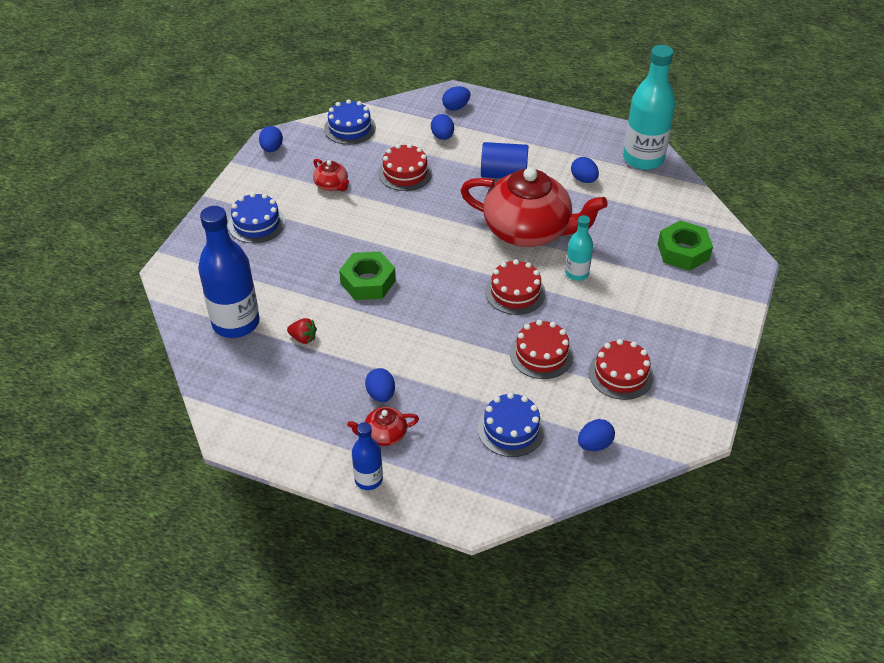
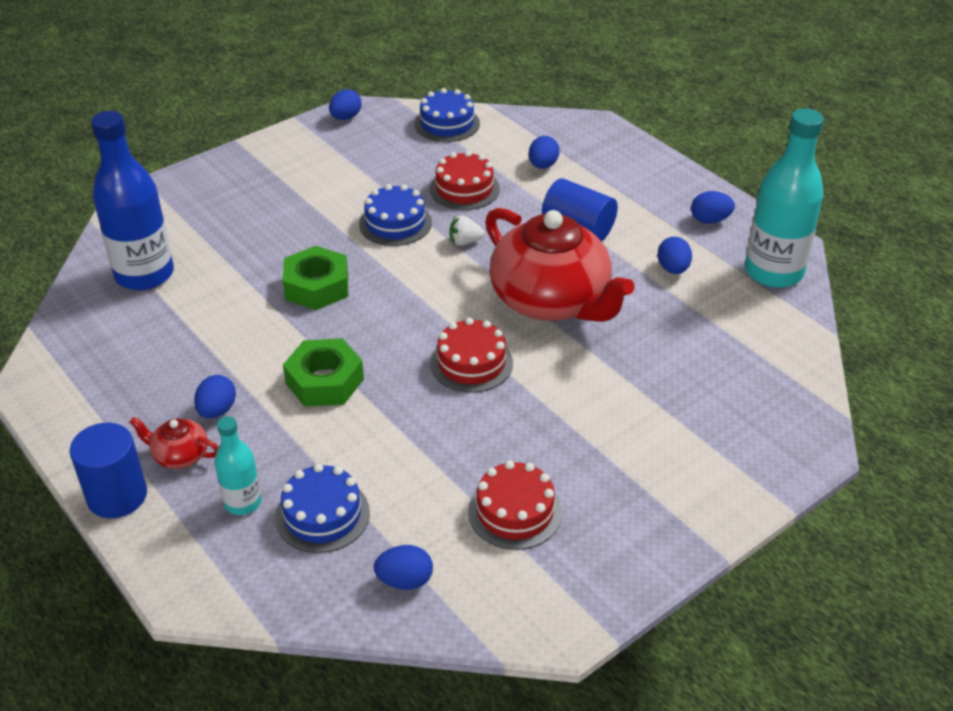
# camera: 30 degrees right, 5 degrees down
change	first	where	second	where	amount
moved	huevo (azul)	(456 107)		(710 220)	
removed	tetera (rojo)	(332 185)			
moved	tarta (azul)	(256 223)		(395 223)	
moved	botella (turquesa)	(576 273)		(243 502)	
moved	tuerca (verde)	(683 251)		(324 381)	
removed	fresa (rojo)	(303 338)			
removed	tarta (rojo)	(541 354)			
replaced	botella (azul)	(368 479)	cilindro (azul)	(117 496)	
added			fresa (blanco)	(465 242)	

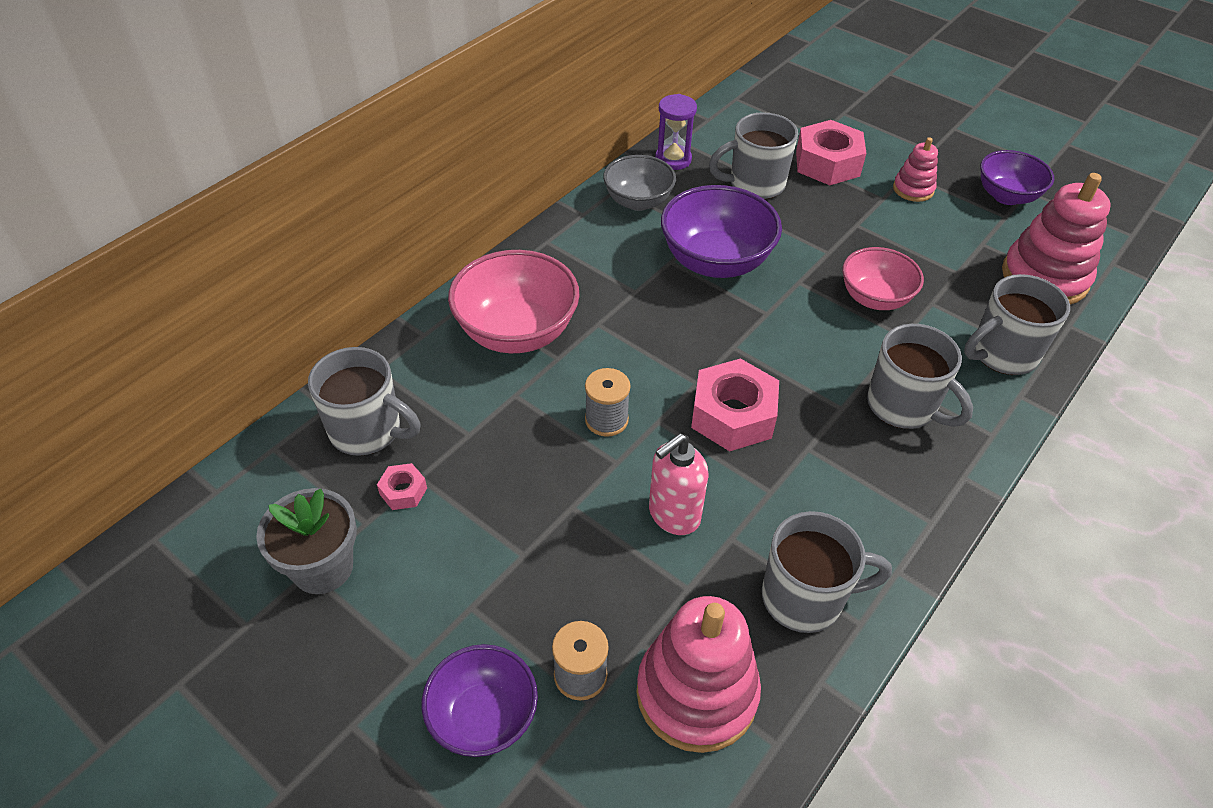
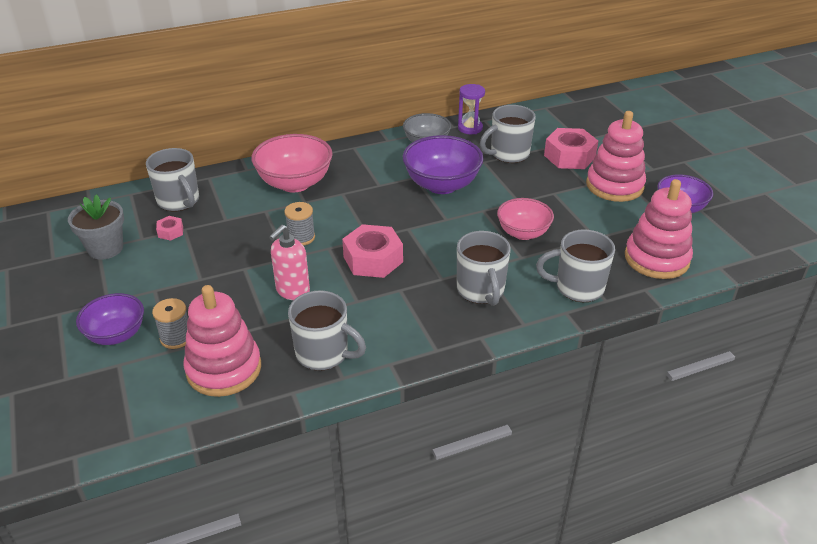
# camera: 30 degrees right, 10 degrees down
change	first	where	second	where	amount
turned	taza (gris)	(755 184)		(508 154)	45 degrees counterclockwise
resized	juguete apilable (rosa)	(913 189)		(614 186)	x1.90
turned	dispensador de jabón (rosa)	(673 515)		(292 291)	45 degrees counterclockwise

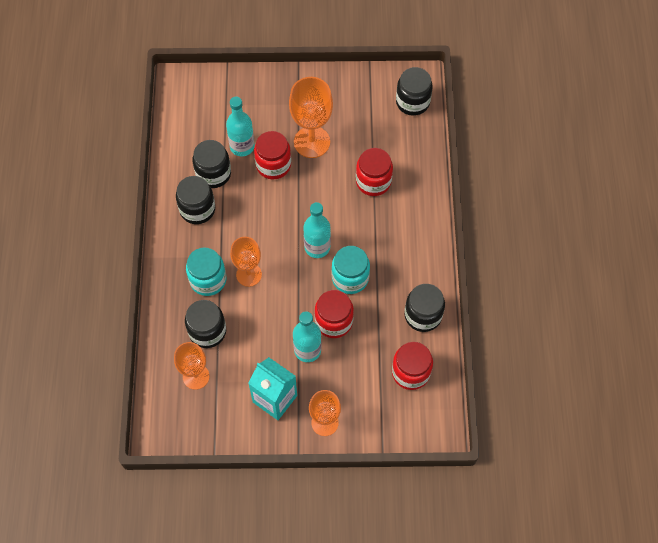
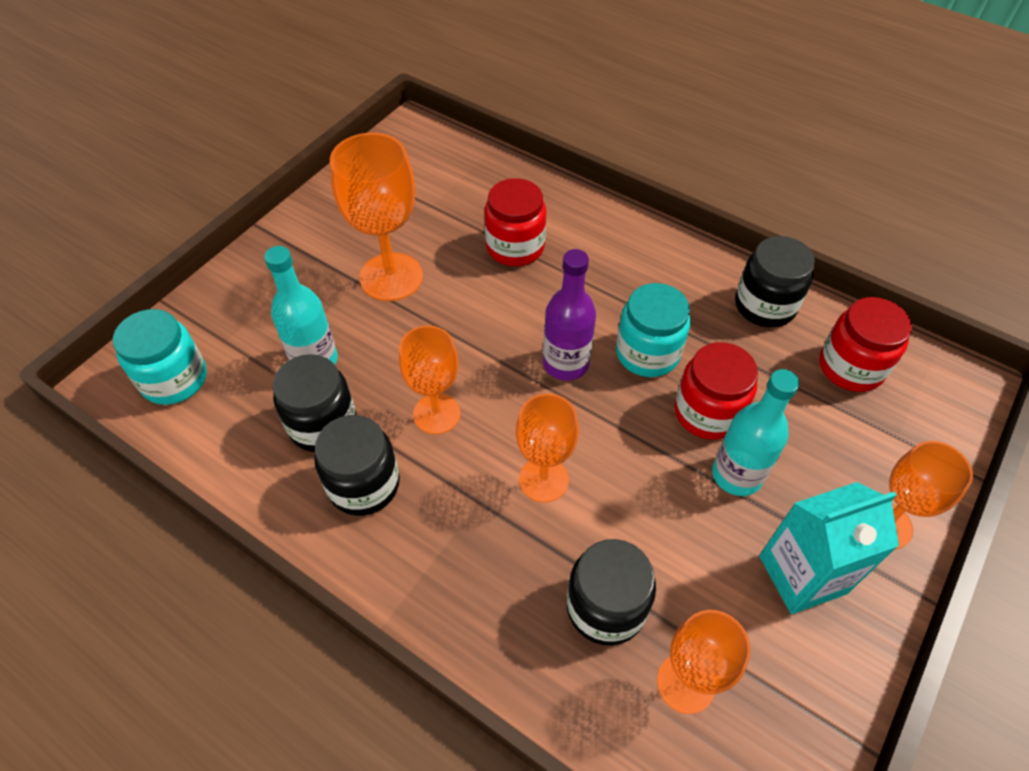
# camera: 55 degrees left, 10 degrees down
change	first	where	second	where	amount
removed	tarro (negro)	(412 102)			
removed	tarro (rojo)	(273 165)			
recoloured	botella (turquesa)	(317 247)	botella (morado)	(566 363)	
moved	tarro (turquesa)	(208 280)		(174 379)	
added			copa (naranja)	(436 414)	

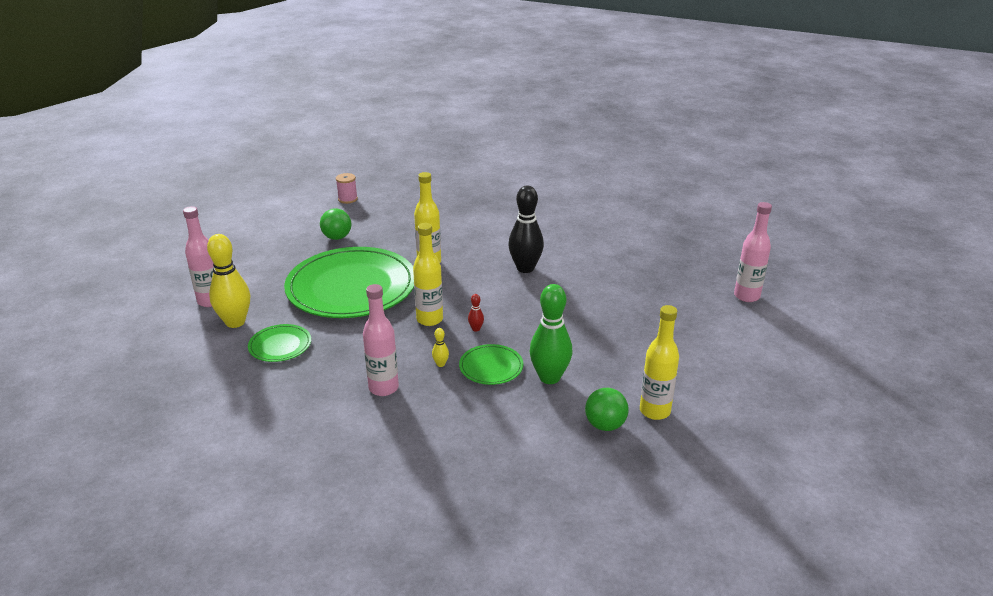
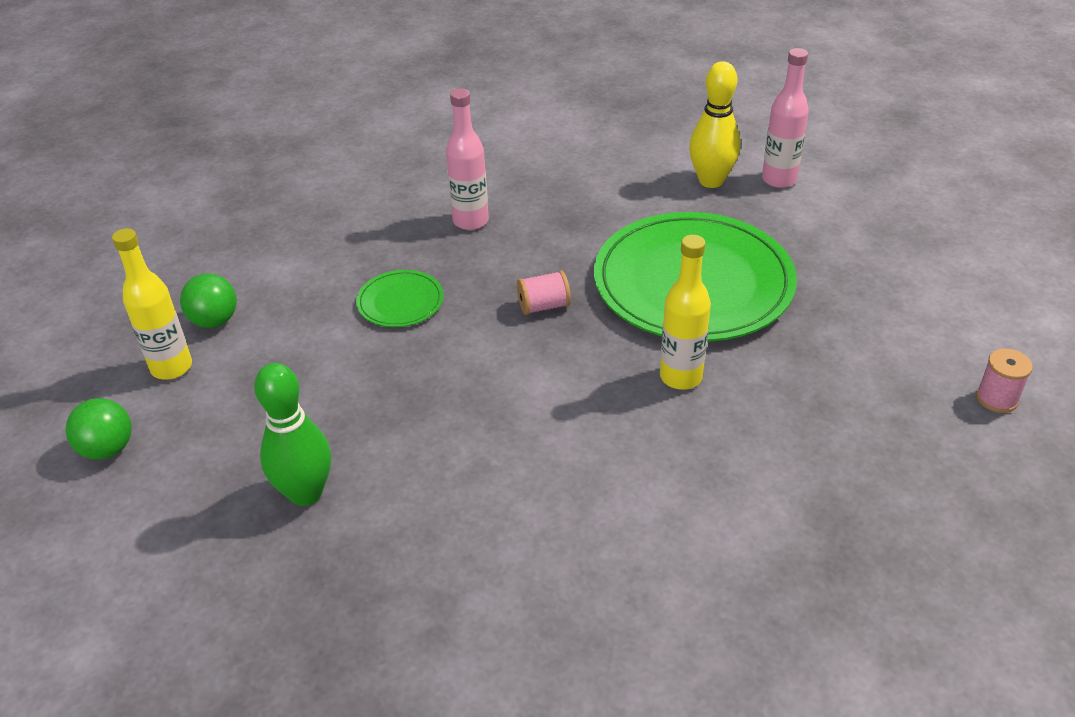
# camera: 135 degrees right, 10 degrees up
change	first	where	second	where	amount
removed	bolo (negro)	(525 268)			
removed	botella (rosa)	(746 296)			
moved	pelota (verde)	(337 237)		(108 449)	
replaced	botella (amarillo)	(429 319)	carrete (rosa)	(543 306)	
moved	bolo (verde)	(549 377)		(306 493)	
removed	bolo (rojo)	(476 329)			
removed	plato (verde)	(280 345)			
removed	bolo (amarillo)	(440 364)			

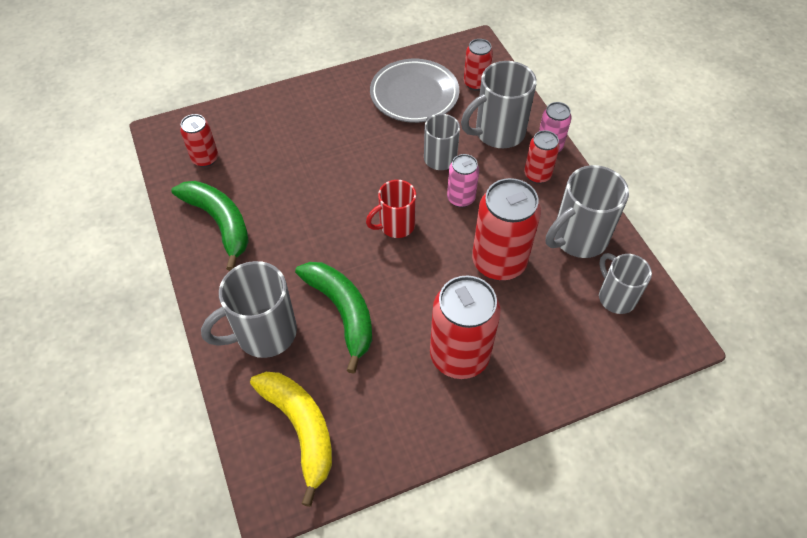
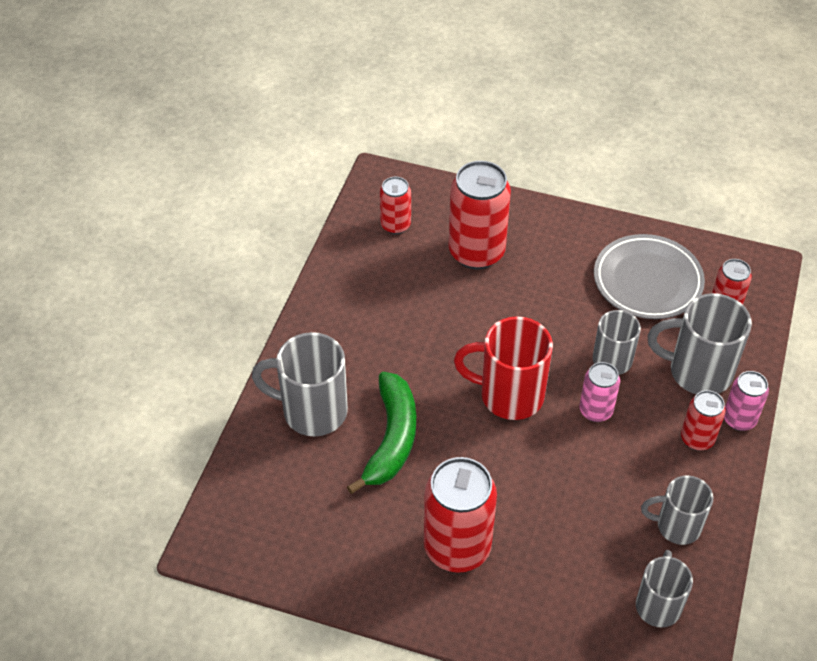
# camera: 40 degrees right, 5 degrees down
change	first	where	second	where	amount
resized	taza (gris)	(578 238)		(676 526)	x0.65
moved	lata (rojo)	(499 262)		(476 252)	
resized	taza (rojo)	(395 225)		(509 395)	x1.55
removed	plátano (verde)	(220 223)			
removed	plátano (amarillo)	(301 429)			

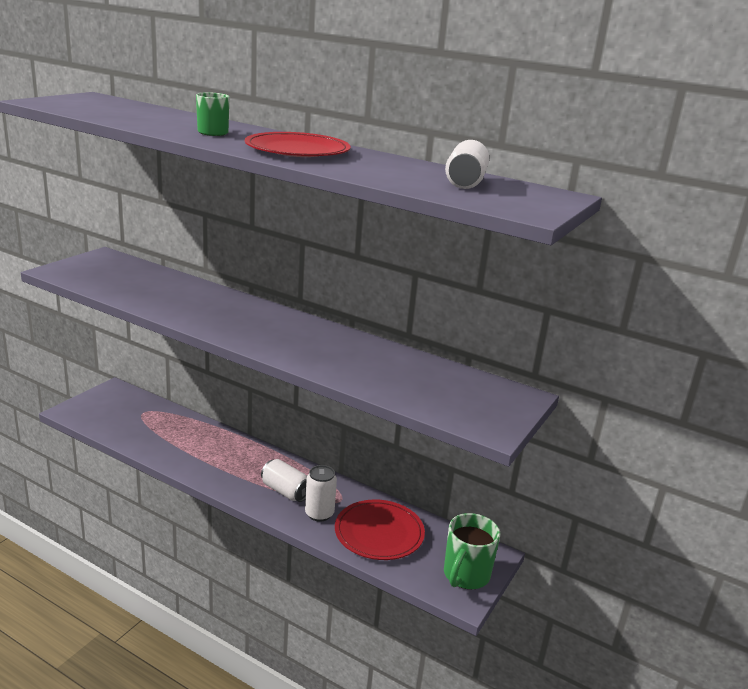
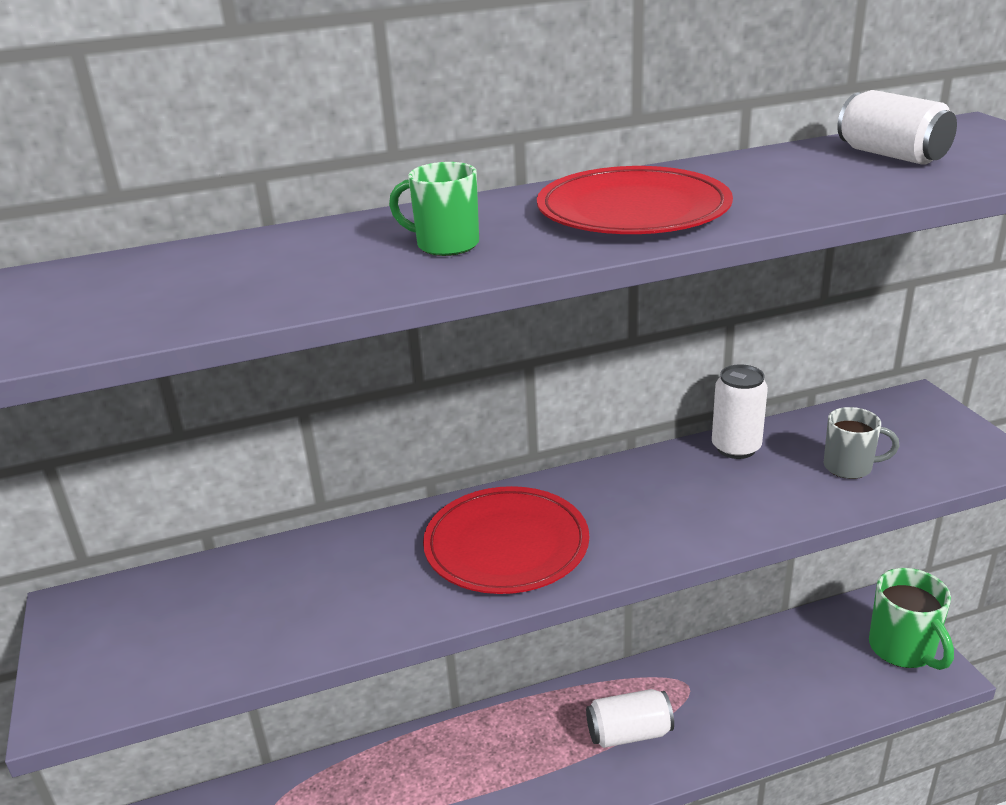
# camera: 45 degrees left, 5 degrees up
change	first	where	second	where	amount
moved	lata (blanco)	(319 514)		(736 448)	
moved	plato (rojo)	(379 533)		(506 545)	
added			taza (gris)	(849 467)	

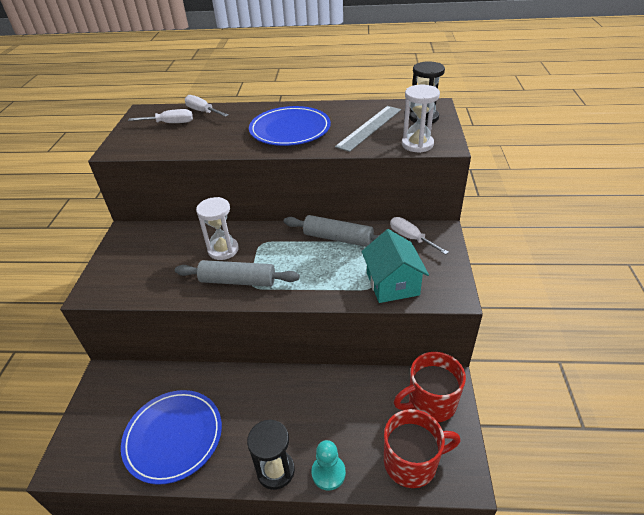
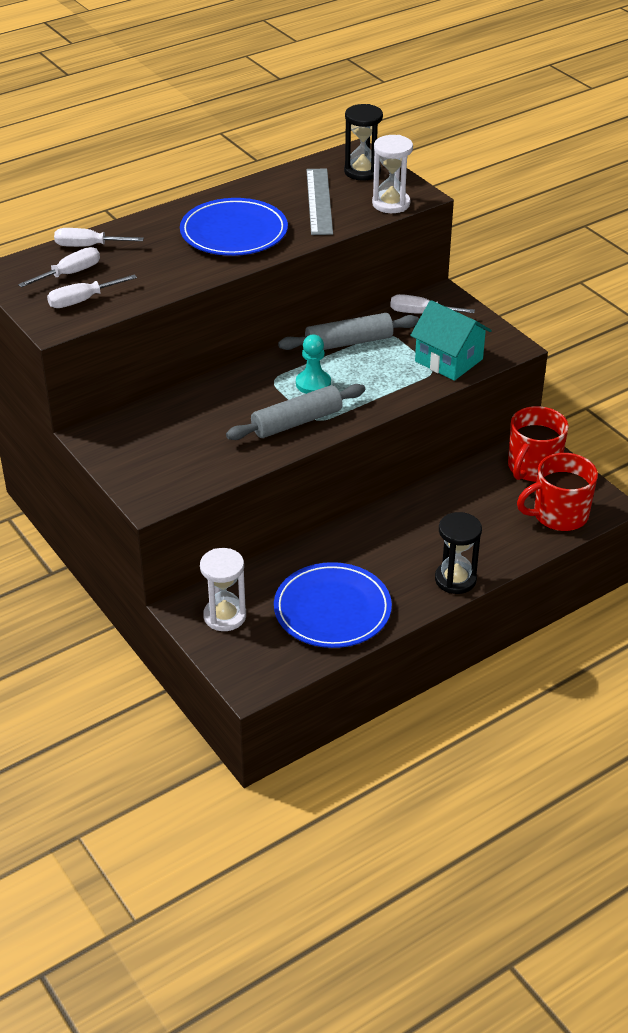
# camera: 40 degrees left, 0 degrees up
change	first	where	second	where	amount
moved	reloj de arena (blanco)	(223 250)		(225 616)	
turned	taza (rojo)	(412 462)		(558 515)	150 degrees counterclockwise
moved	peón (turquesa)	(328 473)		(313 383)	
added			destornillador (blanco)	(82 300)	

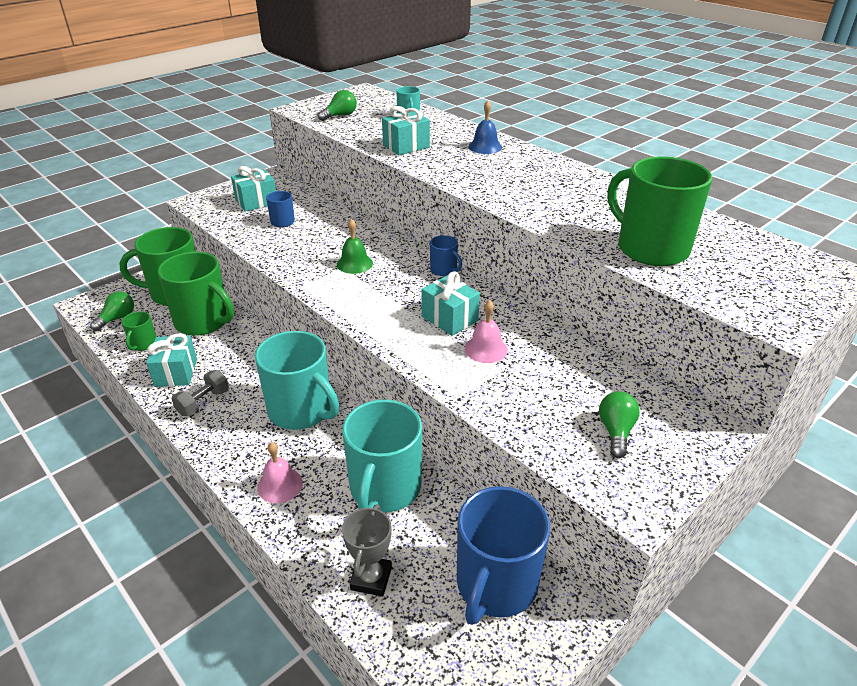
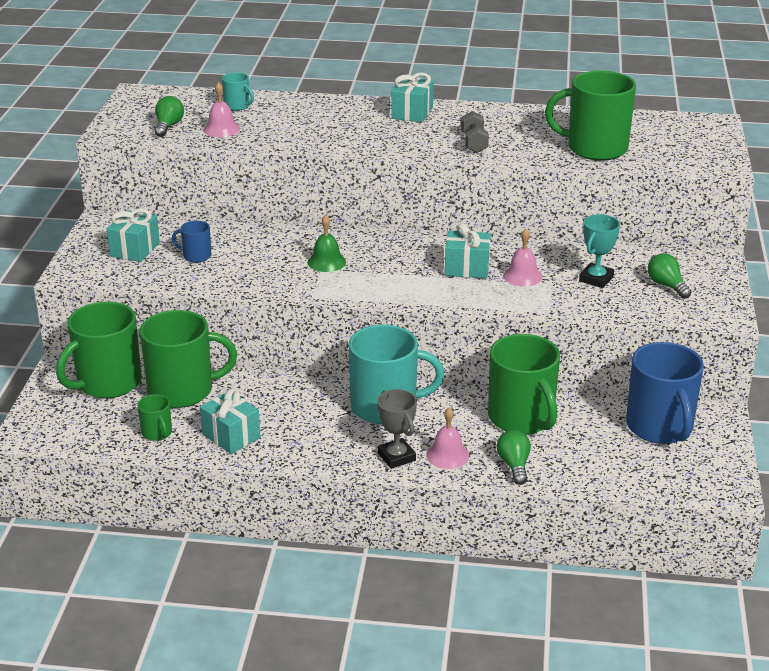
# camera: 40 degrees left, 5 degrees down
change	first	where	second	where	amount
removed	campana (azul)	(485 147)			
moved	regalo (turquesa)	(406 146)		(412 113)	
removed	taza (azul)	(444 270)			
moved	bombilla (verde)	(117 318)		(514 465)	
moved	mancuerna (gris)	(203 402)		(474 143)	
recoloured	taza (turquesa)	(384 488)	taza (verde)	(521 418)	
moved	trofeo (gris)	(371 578)		(396 457)	
added			campana (rosa)	(221 129)	
added			trofeo (turquesa)	(596 279)	

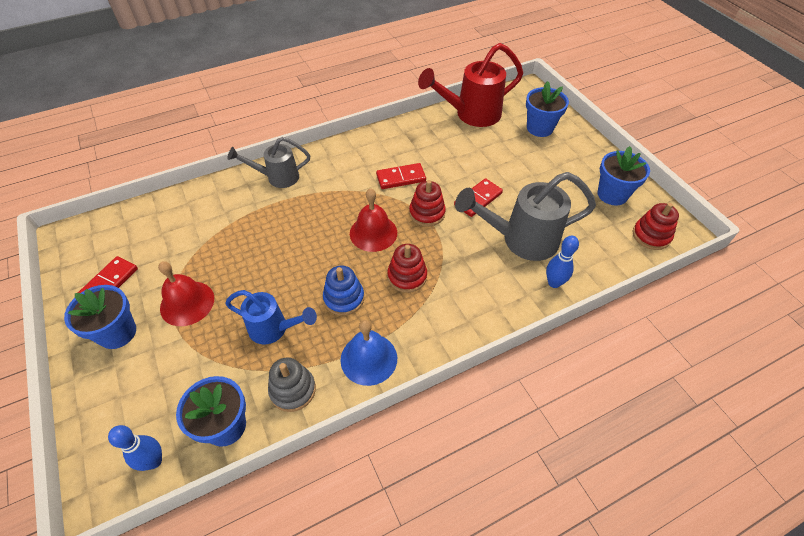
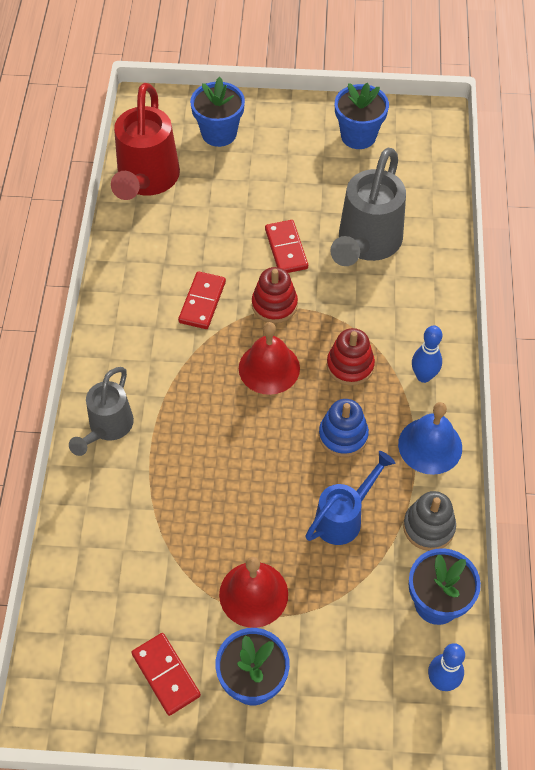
# camera: 60 degrees left, 5 degrees up
change	first	where	second	where	amount
removed	juguete apilable (rojo)	(651 235)			
moved	bolo (azul)	(554 283)		(423 376)	

